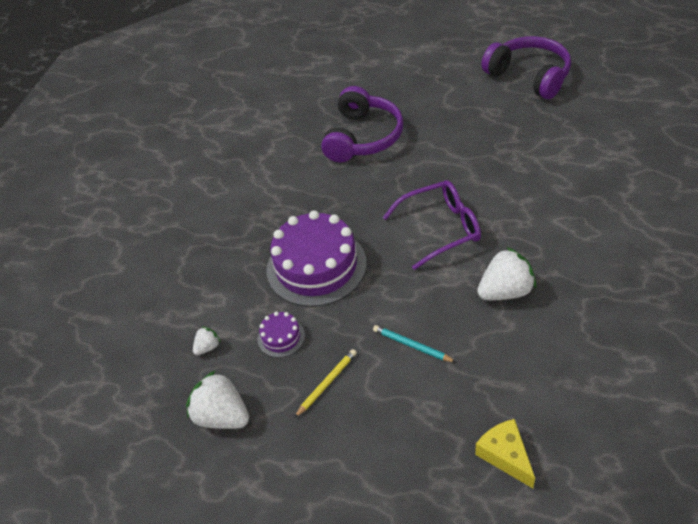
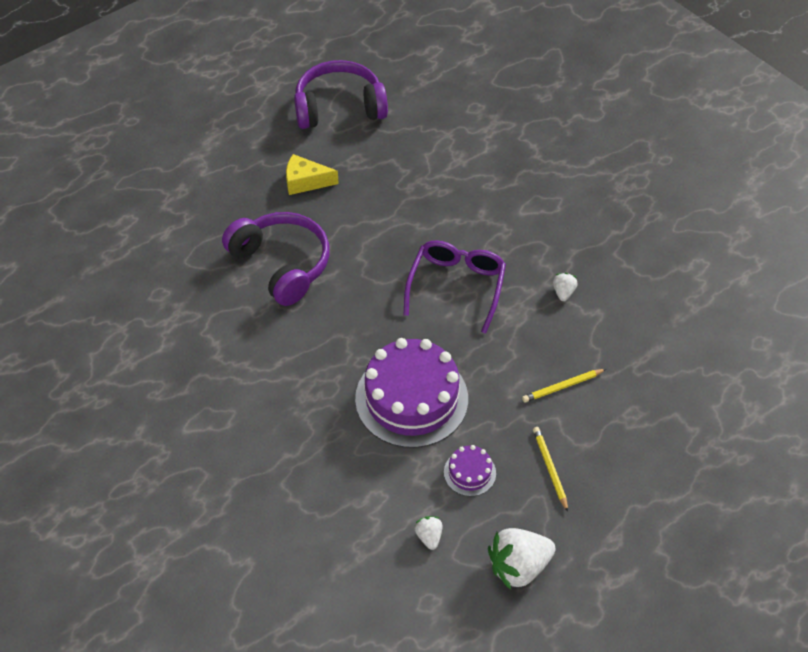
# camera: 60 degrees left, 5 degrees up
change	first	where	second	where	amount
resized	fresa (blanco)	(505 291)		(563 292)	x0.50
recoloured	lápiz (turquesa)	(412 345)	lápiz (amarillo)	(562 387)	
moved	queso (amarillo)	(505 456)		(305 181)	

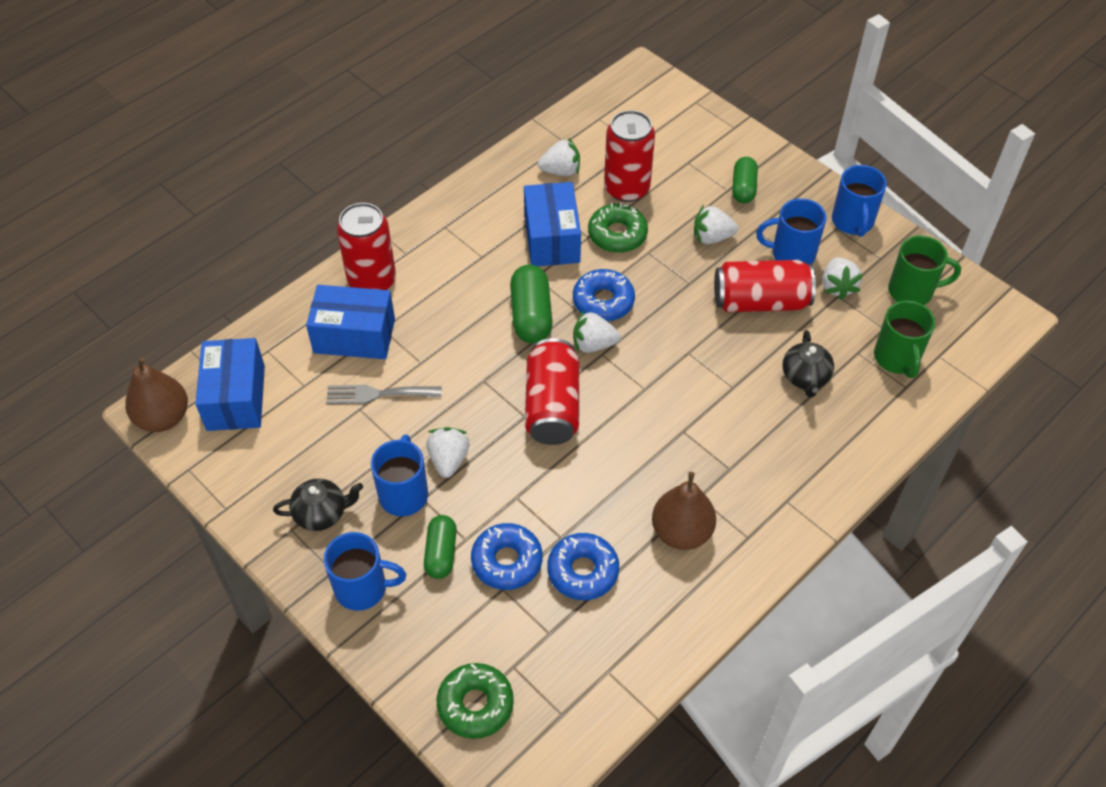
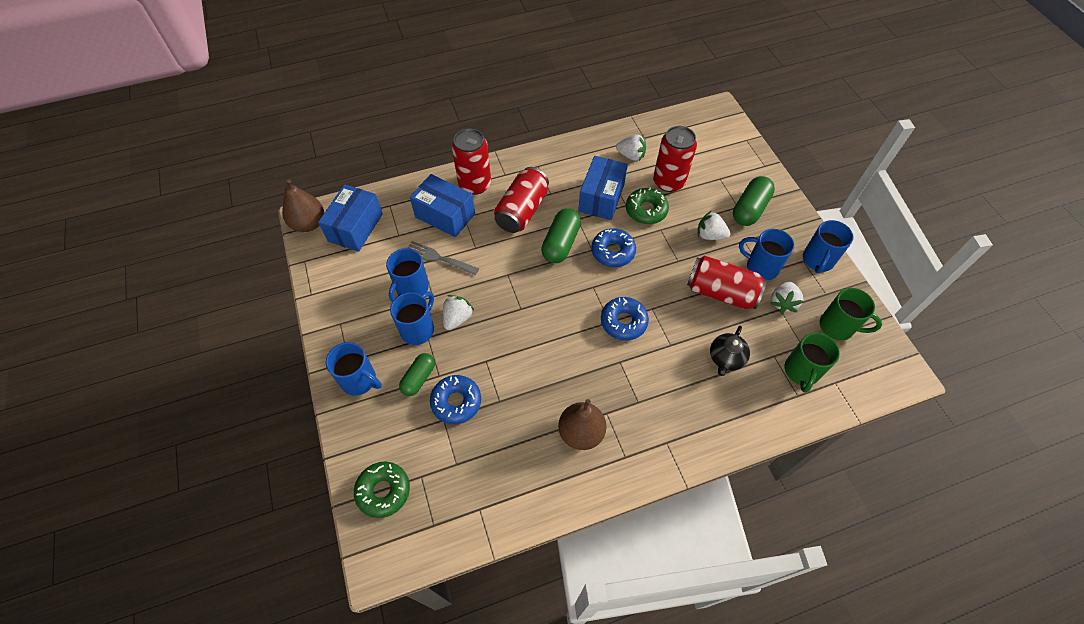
# camera: 25 degrees right, 5 degrees up
change	first	where	second	where	amount
resized	cápsula (verde)	(743 188)		(749 209)	x1.50
removed	fresa (blanco)	(593 344)			
moved	lata (rojo)	(552 406)		(522 211)	
removed	tetera (negro)	(321 513)			
moved	rosquilla (azul)	(583 571)		(623 322)	
added			taza (azul)	(411 288)	

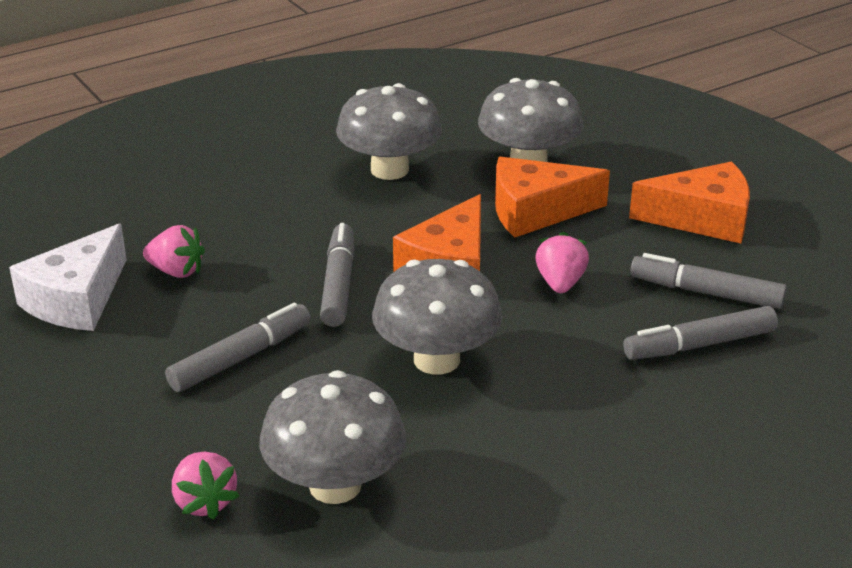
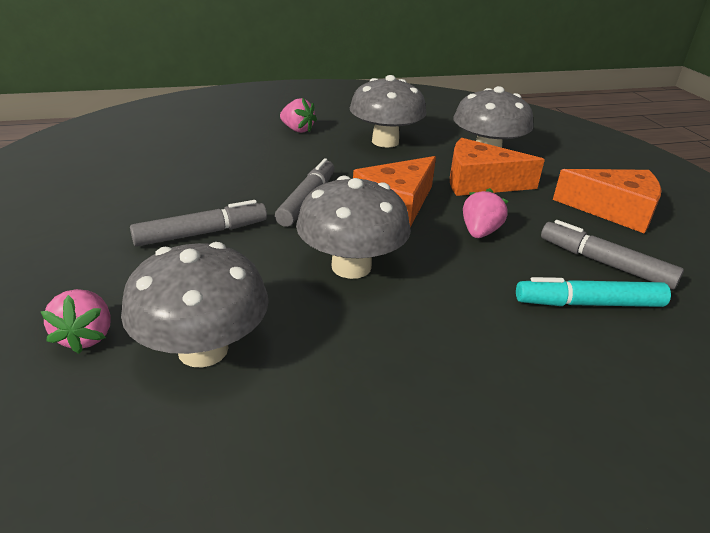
# camera: 15 degrees right, 0 degrees up
change	first	where	second	where	amount
removed	queso (blanco)	(77 299)			
moved	fresa (rosa)	(176 271)		(297 130)	
recoloured	rotulador (gris)	(699 345)	rotulador (turquesa)	(588 304)	

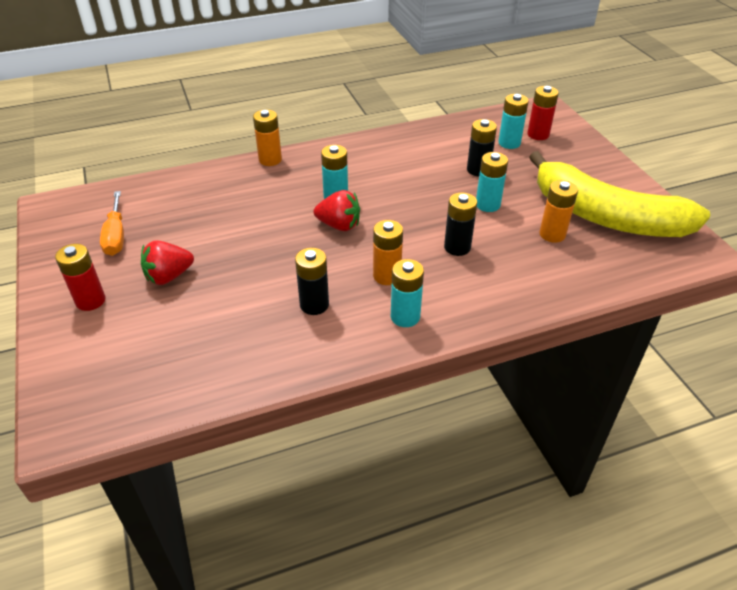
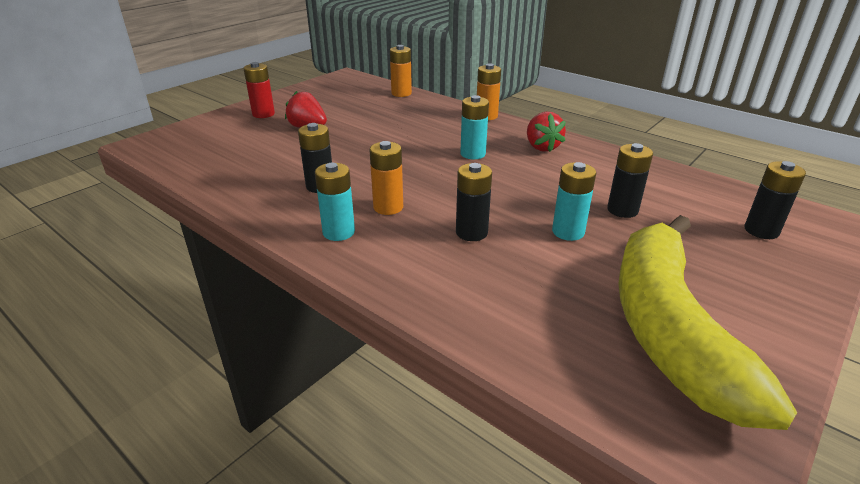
# camera: 60 degrees right, 10 degrees down
change	first	where	second	where	amount
recoloured	pila (rojo)	(538 134)	pila (negro)	(761 231)	
removed	pila (turquesa)	(509 143)			
moved	pila (naranja)	(552 234)		(401 93)	
moved	fresa (rojo)	(339 225)		(541 147)	
removed	destornillador (naranja)	(116 236)			

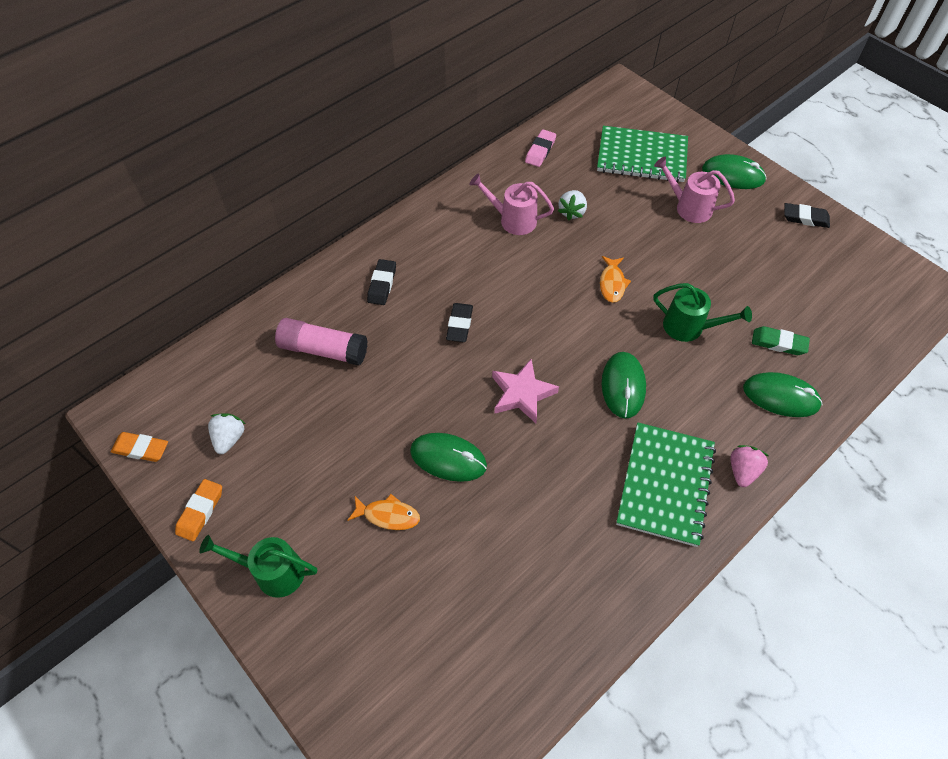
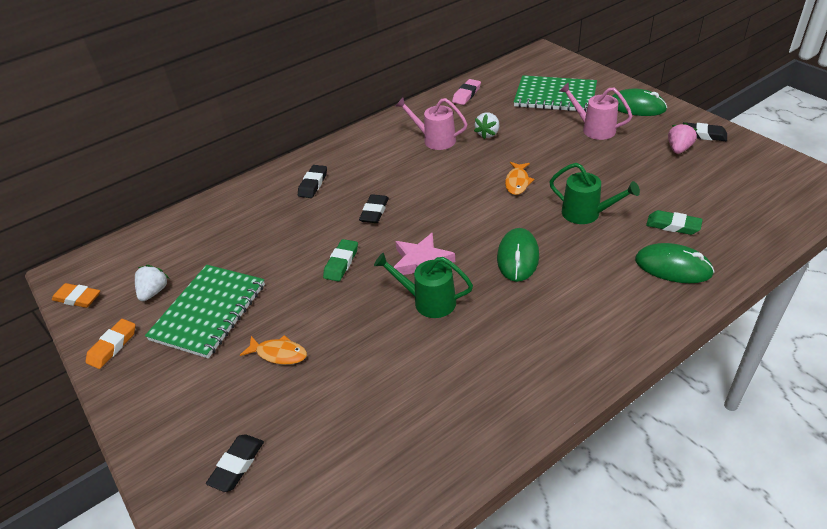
# camera: 10 degrees right, 15 degrees down
change	first	where	second	where	amount
removed	barra de pegamento (rosa)	(323 350)			
moved	cuaderno (verde)	(665 484)		(209 312)	
removed	ratón (verde)	(448 458)			
moved	fresa (rosa)	(742 471)		(679 149)	
moved	regadera (verde)	(272 572)		(428 301)	
added			goma de borrar (verde)	(341 263)	
added			goma de borrar (negro)	(237 465)	

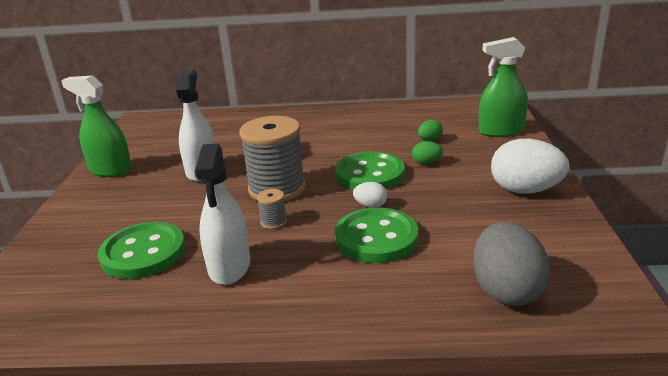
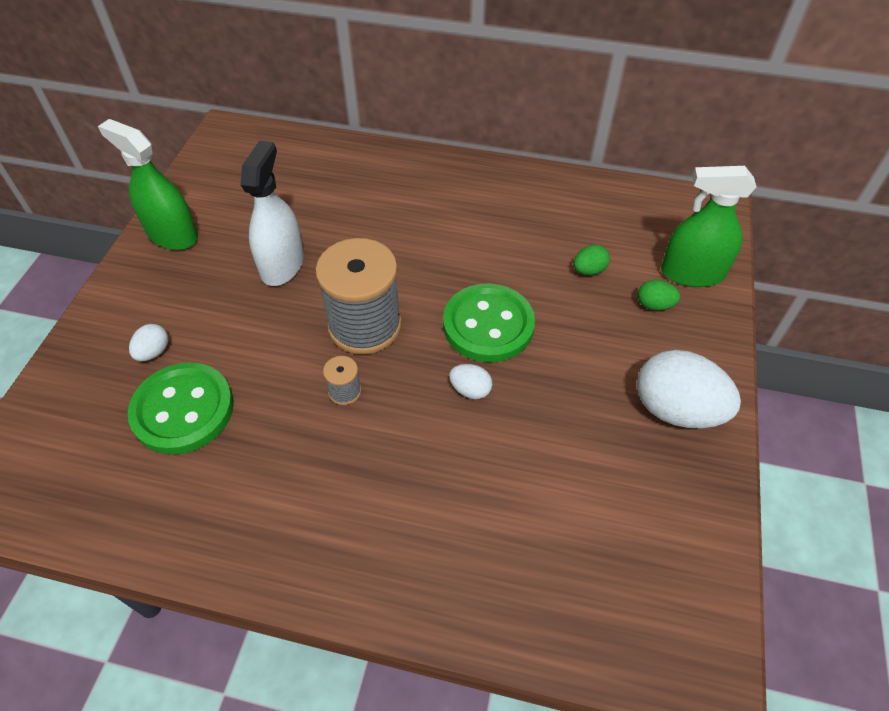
# camera: 10 degrees right, 25 degrees up
change	first	where	second	where	amount
moved	huevo (verde)	(426 163)		(654 305)	
removed	pulverizador (blanco)	(229 266)			
removed	botón (verde)	(376 238)			
removed	huevo (gris)	(506 290)			
added			huevo (blanco)	(154 352)	

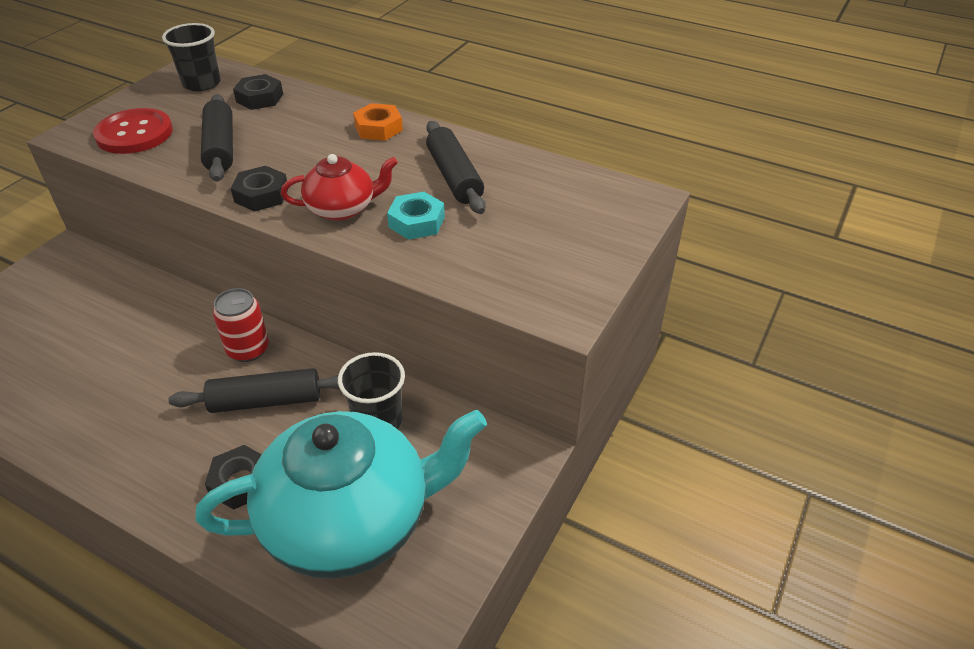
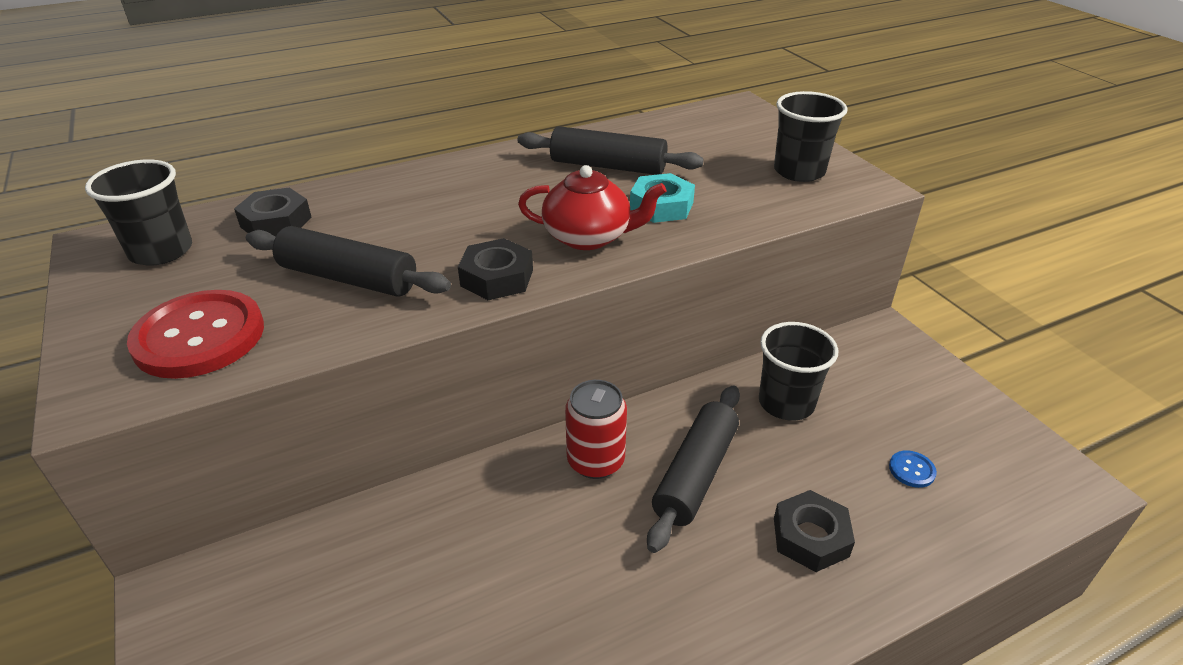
# camera: 55 degrees left, 5 degrees down
change	first	where	second	where	amount
removed	tuerca (naranja)	(378 128)			
turned	tetera (rojo)	(342 208)		(589 237)	75 degrees clockwise
replaced	tetera (turquesa)	(350 521)	botón (azul)	(911 470)	
added			vaso (negro)	(799 171)	

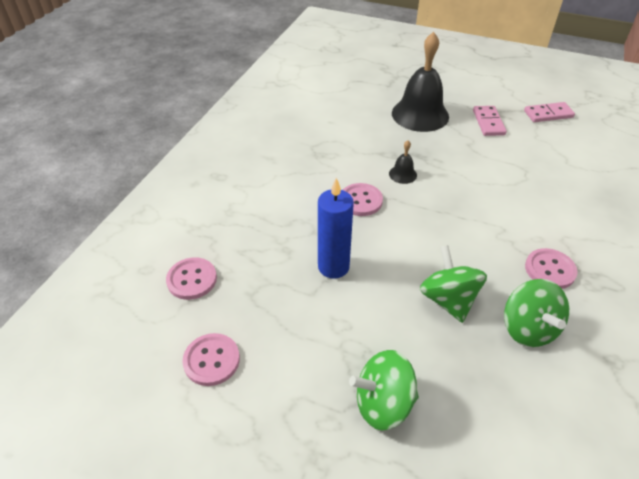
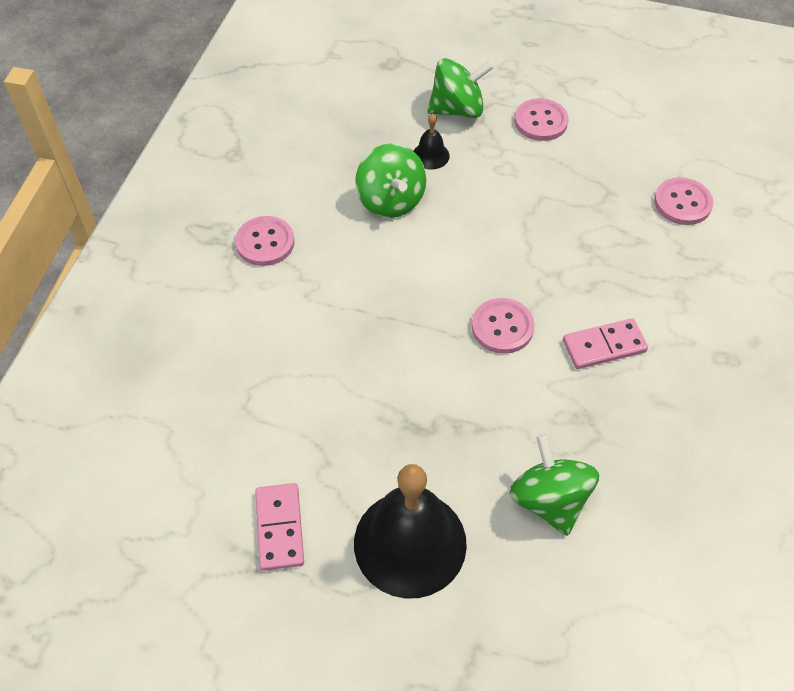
# camera: 175 degrees right, 10 degrees up
change	first	where	second	where	amount
moved	ficha de dominó (rosa)	(548 114)		(604 346)	
moved	campana (negro)	(402 174)		(430 155)	
removed	vela (azul)	(333 267)			
moved	peonza (verde)	(528 328)		(549 500)	
moved	botón (rosa)	(211 360)		(541 121)	

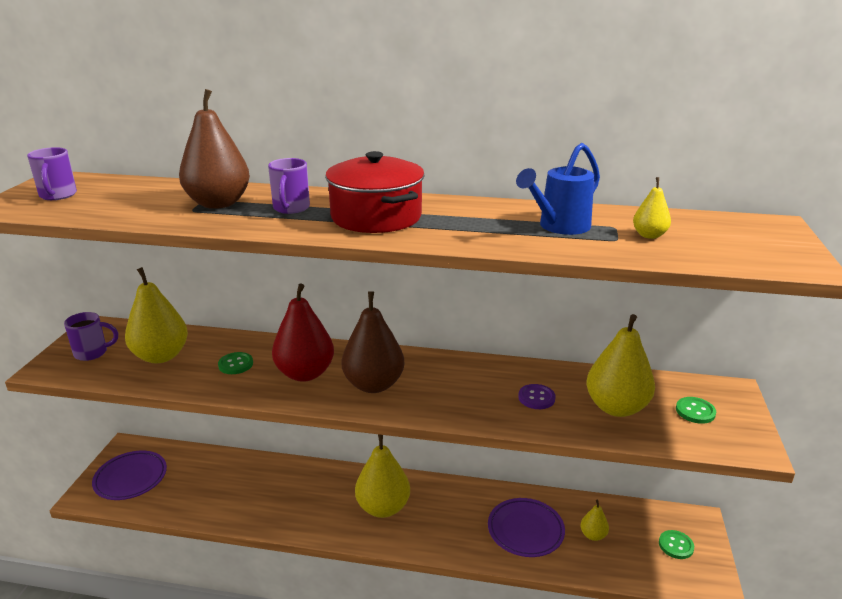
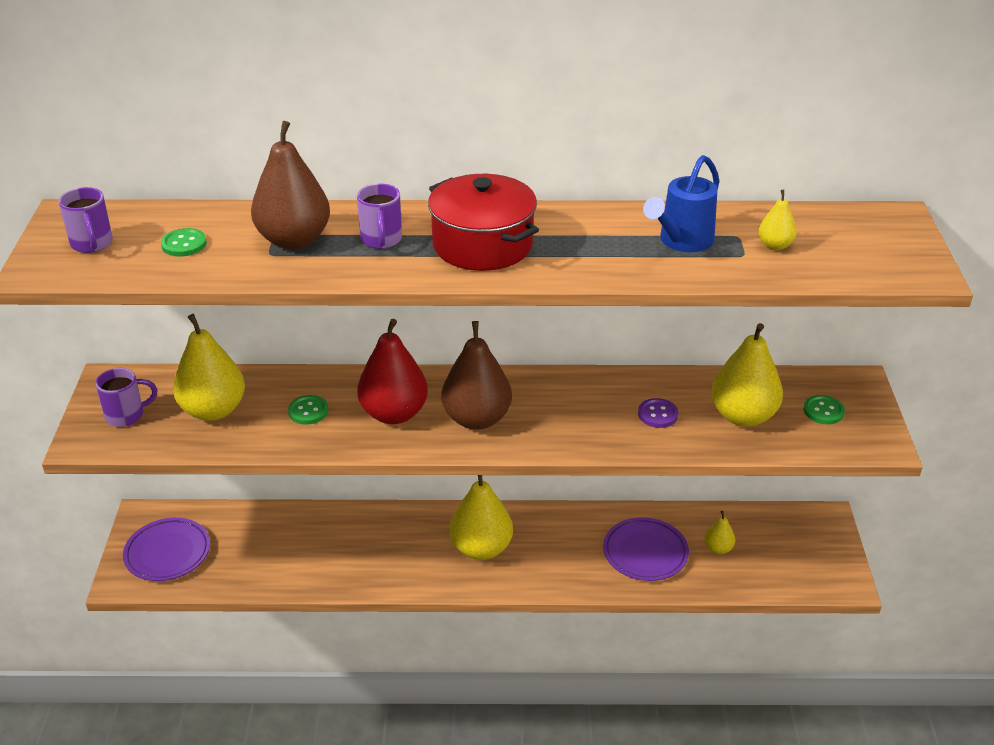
# camera: 10 degrees left, 10 degrees up
change	first	where	second	where	amount
moved	botón (verde)	(676 545)		(184 244)	

